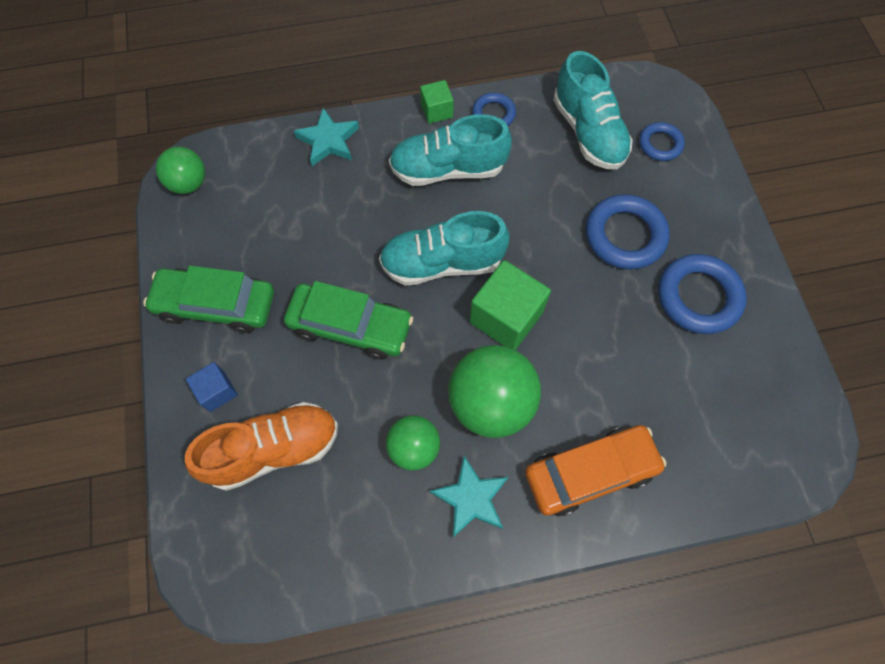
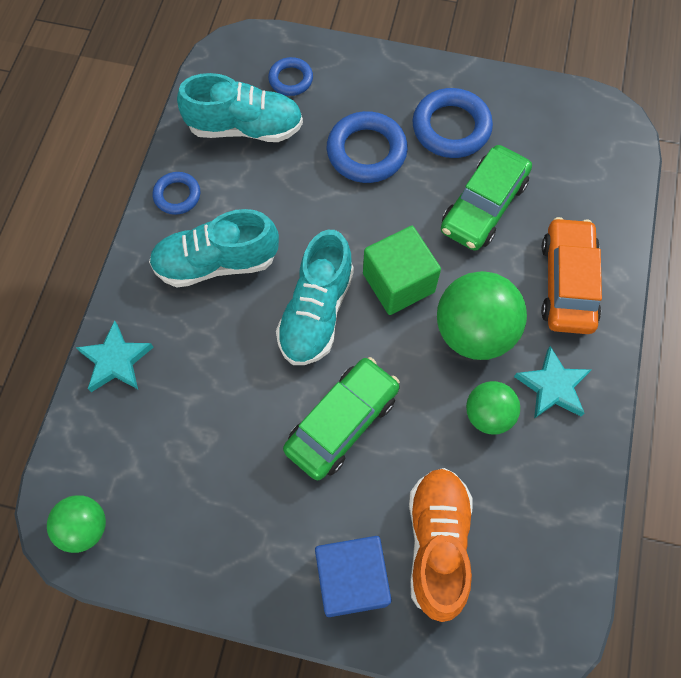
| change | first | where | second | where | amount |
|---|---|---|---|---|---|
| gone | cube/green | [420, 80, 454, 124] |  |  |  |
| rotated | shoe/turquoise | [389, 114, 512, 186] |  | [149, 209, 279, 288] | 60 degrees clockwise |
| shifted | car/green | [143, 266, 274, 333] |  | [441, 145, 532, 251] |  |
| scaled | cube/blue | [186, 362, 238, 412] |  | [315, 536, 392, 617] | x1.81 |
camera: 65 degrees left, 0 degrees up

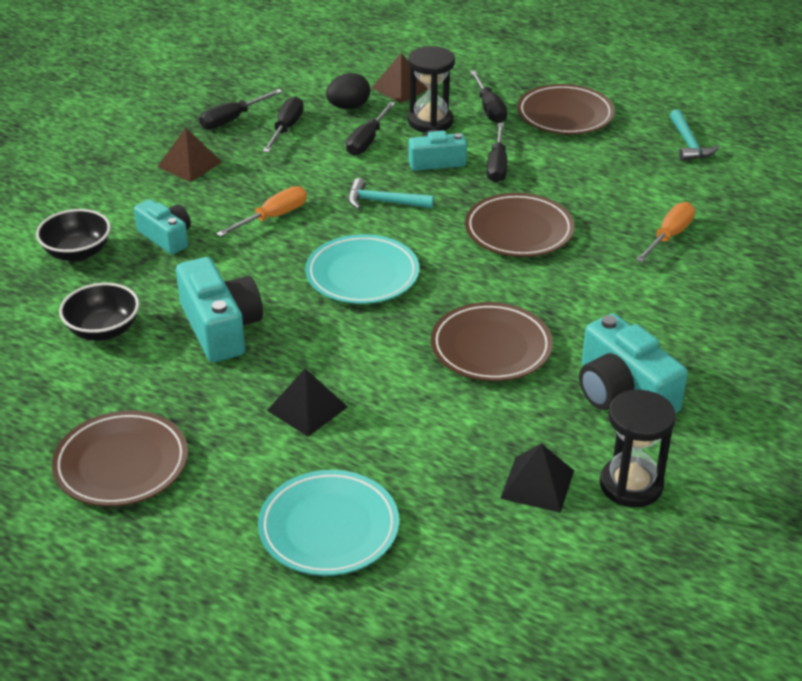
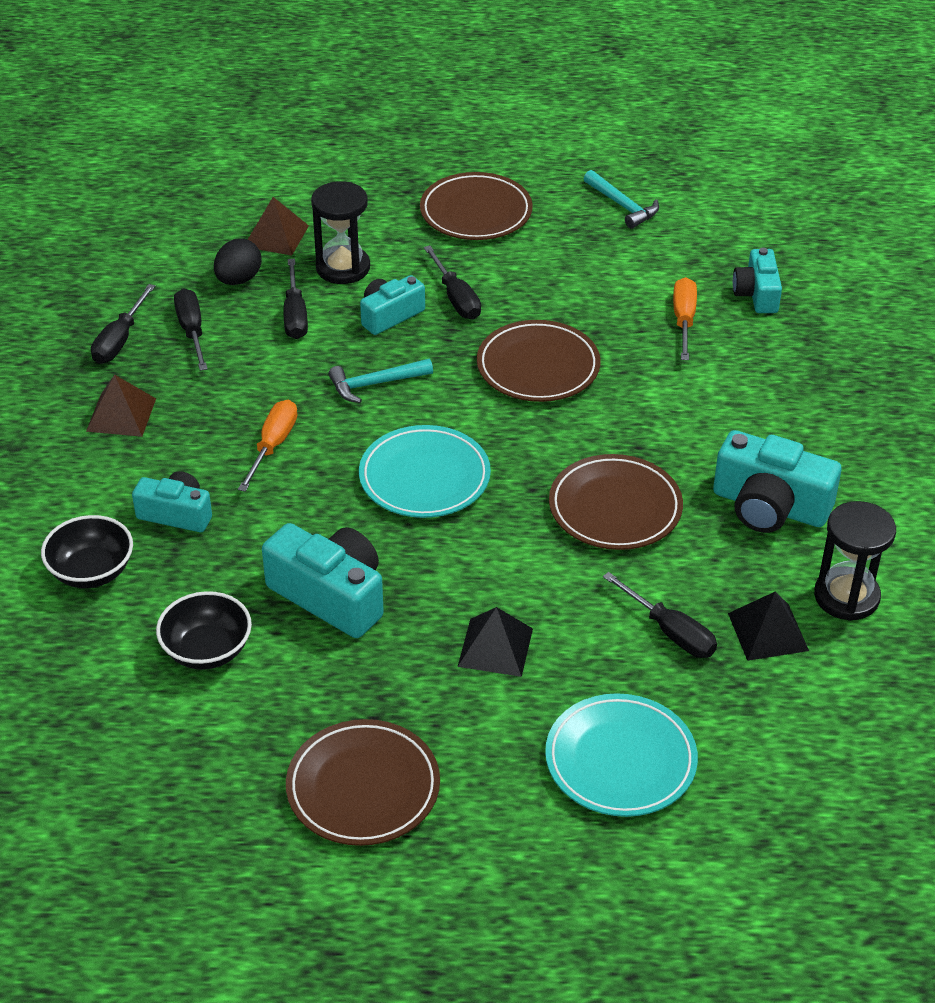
| change | first | where | second | where | amount |
|---|---|---|---|---|---|
| shifted | screwdriver/black | [470, 71, 507, 123] |  | [603, 572, 717, 658] |  |
| new |  |  | camera/turquoise | [733, 248, 782, 313] |  |
camera: 30 degrees left, 5 degrees up

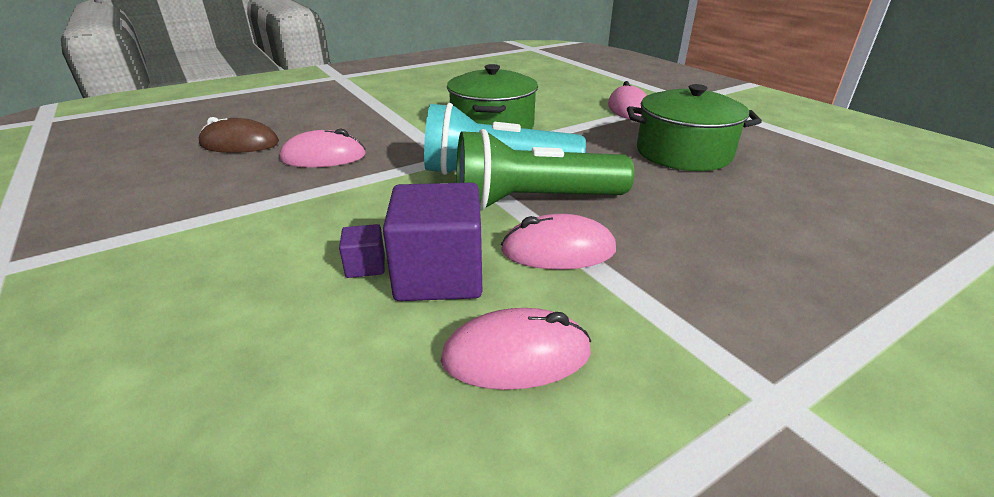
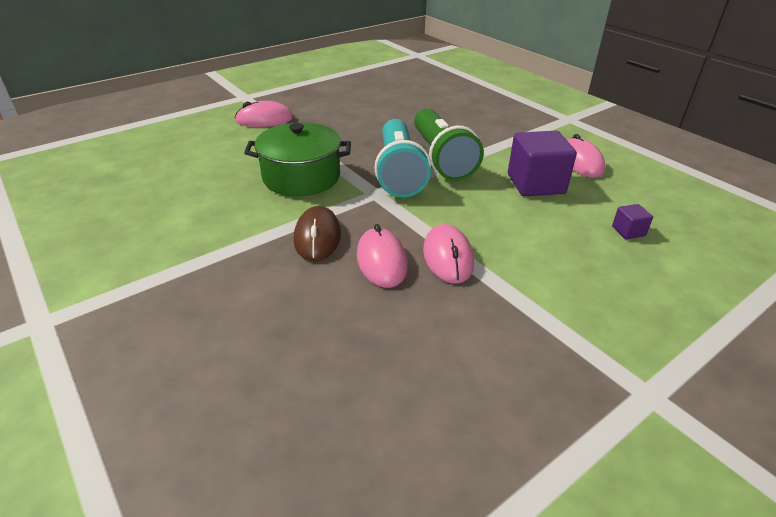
| change | first | where | second | where | amount |
|---|---|---|---|---|---|
| gone | pot/green | [627, 84, 762, 171] |  |  |  |
| shifted | mouse/brown | [198, 117, 279, 153] |  | [294, 206, 341, 261] |  |
| shifted | mouse/pink | [501, 214, 616, 270] |  | [423, 224, 474, 284] |  |
| shifted | cube/purple | [339, 224, 385, 278] |  | [612, 204, 653, 239] |  |
camera: 95 degrees left, 5 degrees up

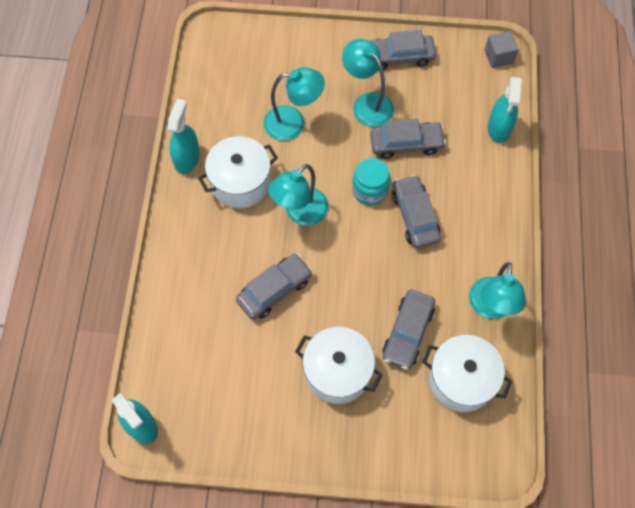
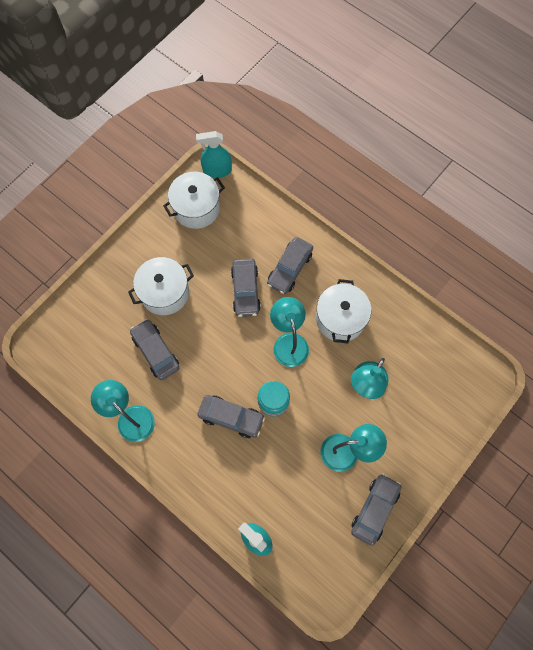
| change | first | where | second | where | amount |
|---|---|---|---|---|---|
| gone | cube/grey | [485, 31, 519, 68] |  |  |  |
| gone | spray bottle/turquoise | [167, 99, 200, 174] |  |  |  |
| shifted | car/grey | [370, 119, 446, 159] |  | [267, 237, 313, 294] |  |
| shifted | pot/white | [422, 335, 512, 412] |  | [163, 172, 225, 229] |  |
camera: 125 degrees right, 5 degrees up

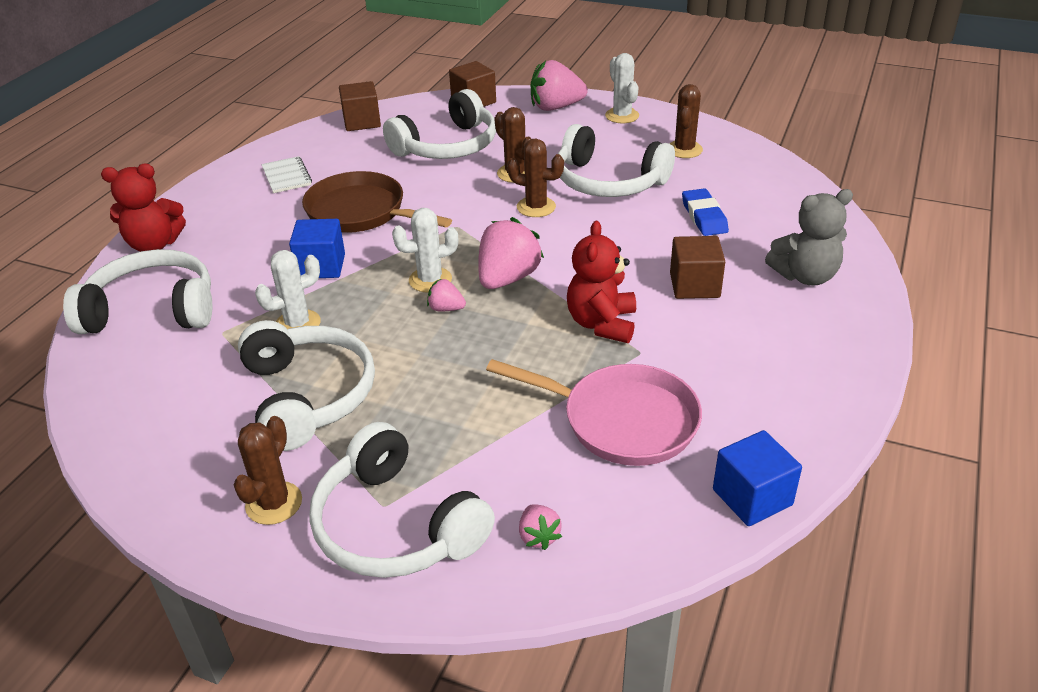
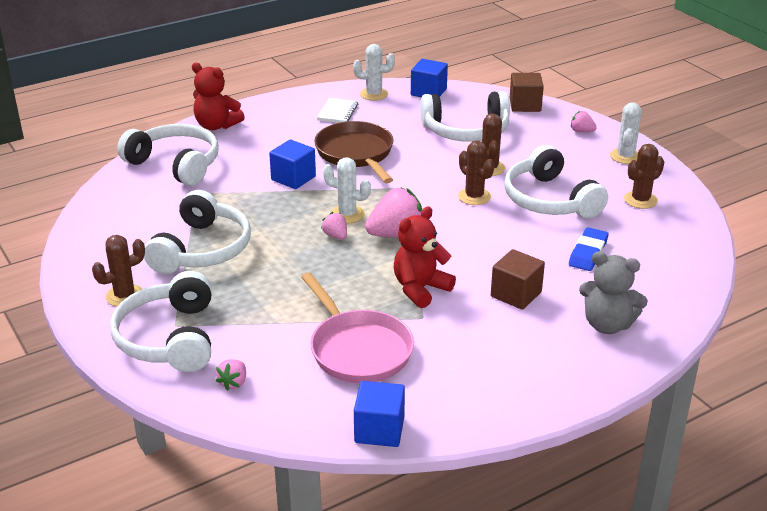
| change | first | where | second | where | amount |
|---|---|---|---|---|---|
| scaled | strawberry/pink | [531, 60, 588, 111] |  | [571, 111, 597, 132] | x0.50 |
| repainted | cube/brown | [339, 81, 381, 131] | cube/blue | [411, 59, 448, 97] |  |
| shifted | cactus/white | [255, 250, 321, 329] |  | [353, 44, 395, 101] |  |
camera: 35 degrees right, 5 degrees down

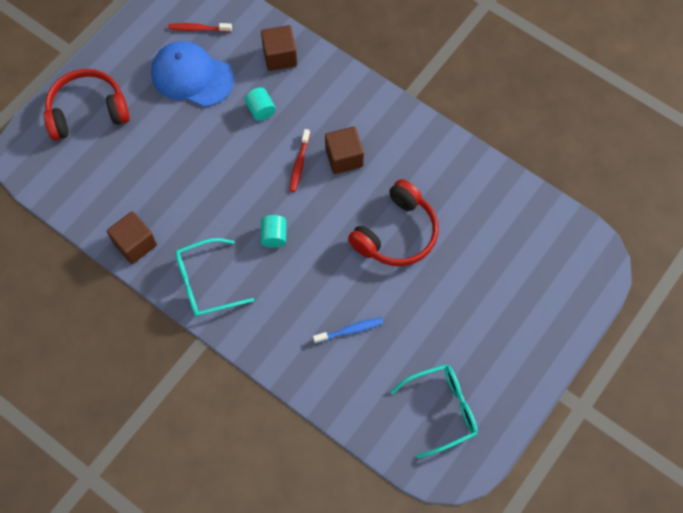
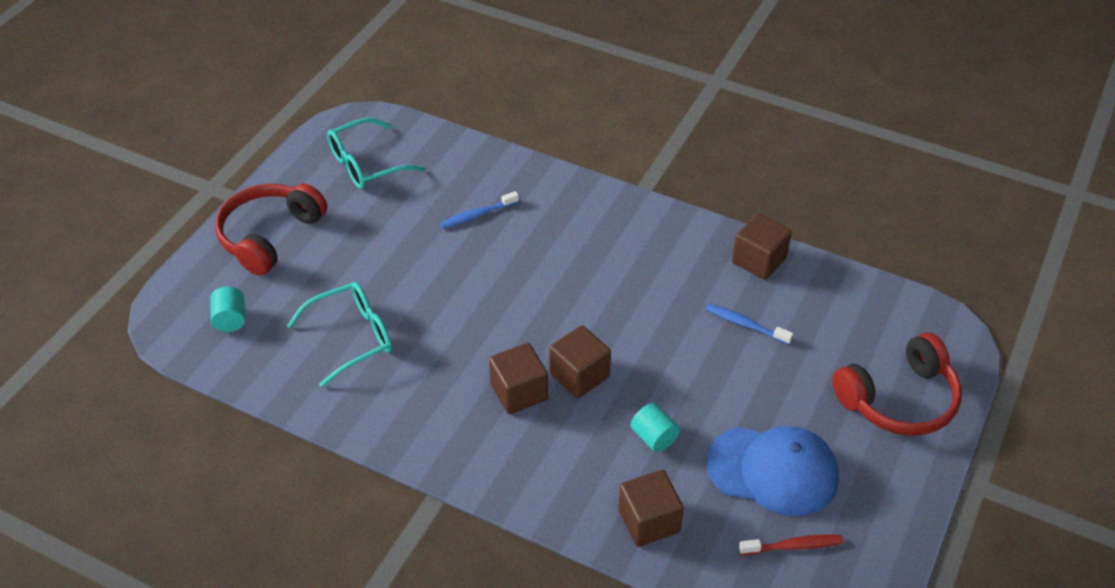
| change | first | where | second | where | amount |
|---|---|---|---|---|---|
| swapped | toothbrush/red | [289, 129, 310, 192] | cube/brown | [549, 325, 611, 398] |  |
| shifted | headphones/red | [348, 179, 438, 266] |  | [215, 183, 327, 276] |  |
| shifted | cylinder/turquoise | [261, 215, 286, 248] |  | [210, 286, 245, 332] |  |
| shifted | glasses/turquoise | [175, 238, 254, 317] |  | [287, 282, 392, 387] |  |
| new |  |  | toothbrush/blue | [706, 304, 793, 345] |  |
camera: 170 degrees right, 20 degrees down

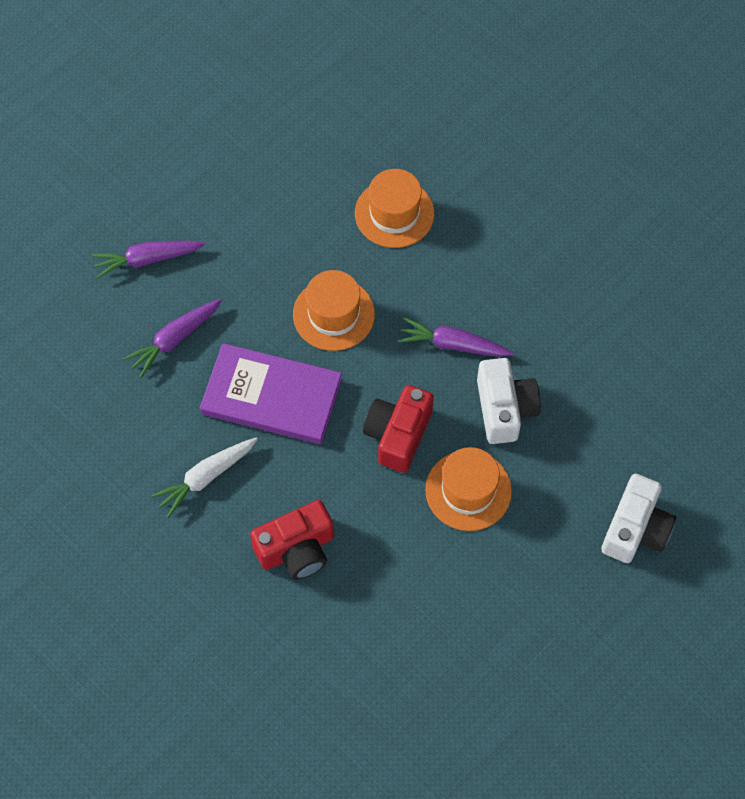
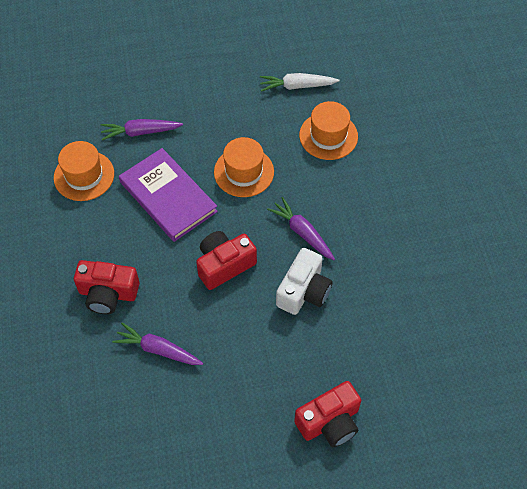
| change | first | where | second | where | amount |
|---|---|---|---|---|---|
| shifted | carrot/purple | [92, 241, 205, 278] |  | [112, 322, 203, 365] |  |
| shifted | carrot/white | [151, 437, 258, 517] |  | [260, 73, 339, 92] |  |
| shifted | hat/orange | [425, 447, 512, 531] |  | [54, 141, 114, 201] |  |
| repainted | camera/white | [601, 474, 676, 563] | camera/red | [294, 381, 361, 447] |  |
camera: 35 degrees right, 5 degrees down

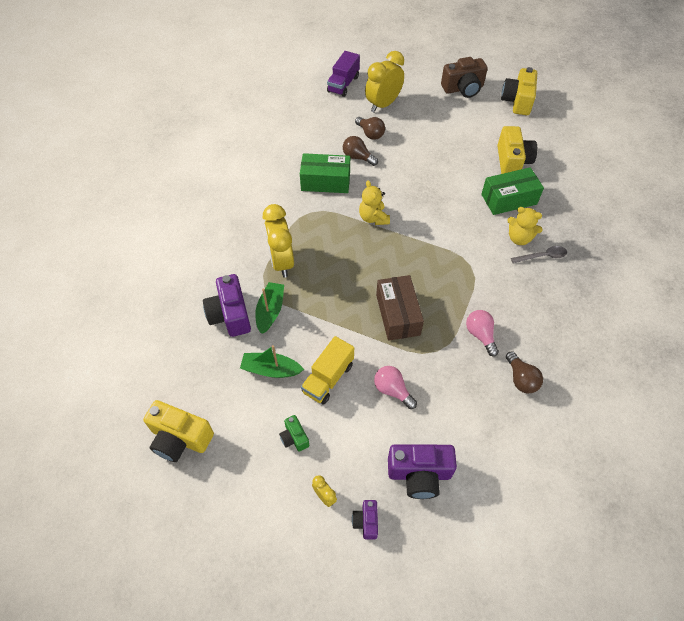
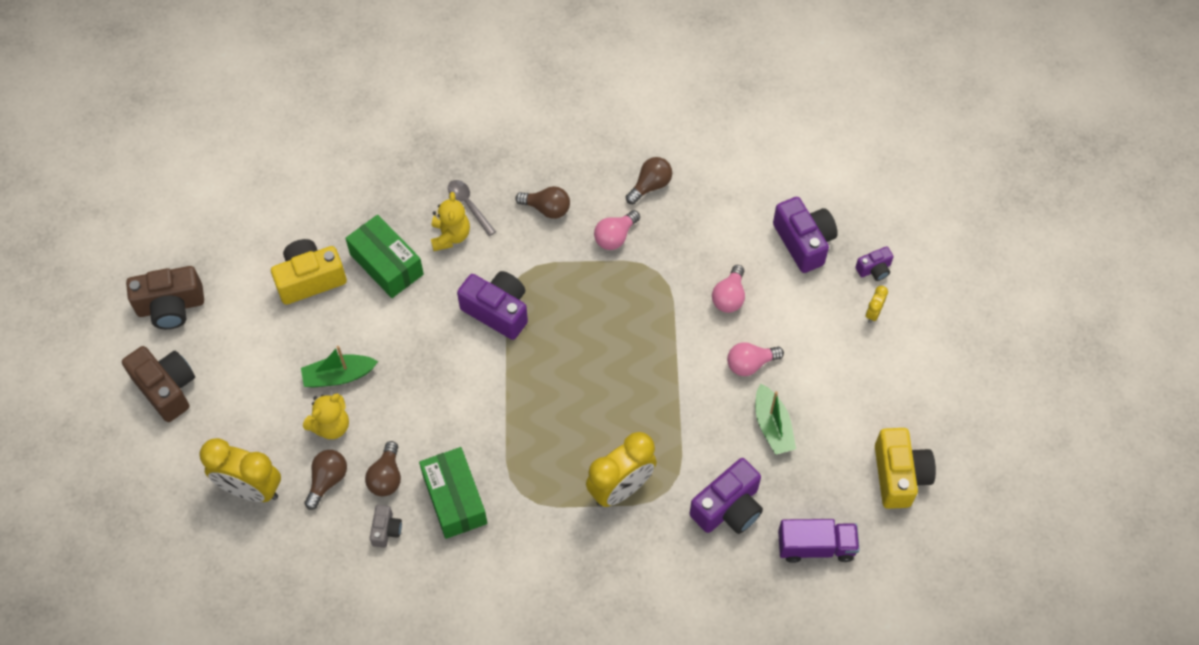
| change | first | where | second | where | amount |
|---|---|---|---|---|---|
| shifted | truck/purple | [327, 51, 360, 97] |  | [778, 519, 860, 563] |  |
| repainted | camera/yellow | [501, 67, 537, 115] | camera/brown | [126, 266, 204, 329] |  |
| shifted | teddy bear/yellow | [359, 180, 390, 225] |  | [303, 393, 349, 439] |  |
| gone | box/brown | [376, 275, 424, 341] |  |  |  |
| shifted | boat/green | [255, 282, 284, 334] |  | [301, 346, 378, 388] |  |
| swapped | truck/yellow | [301, 336, 354, 404] | light bulb/pink | [727, 342, 784, 376] |  |
| gone | camera/green | [279, 415, 309, 452] |  |  |  |
| new |  |  | light bulb/brown | [515, 186, 570, 219] |  |
| new |  |  | camera/purple | [457, 271, 528, 340] |  |
| new |  |  | camera/grey | [370, 505, 402, 548] |  |
camera: 115 degrees left, 5 degrees up

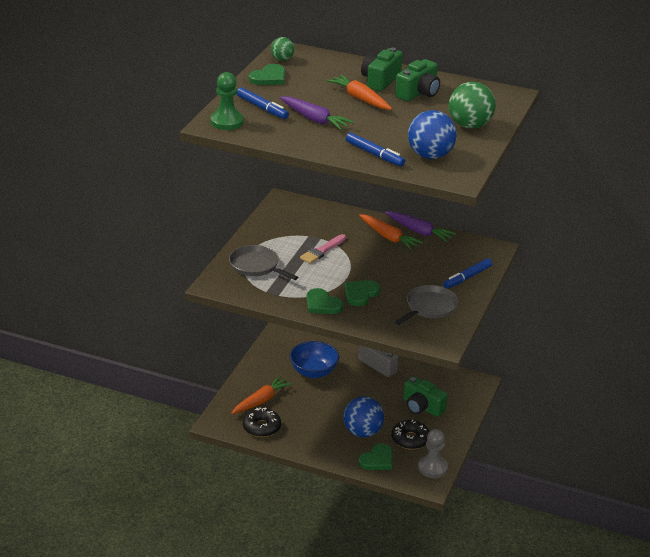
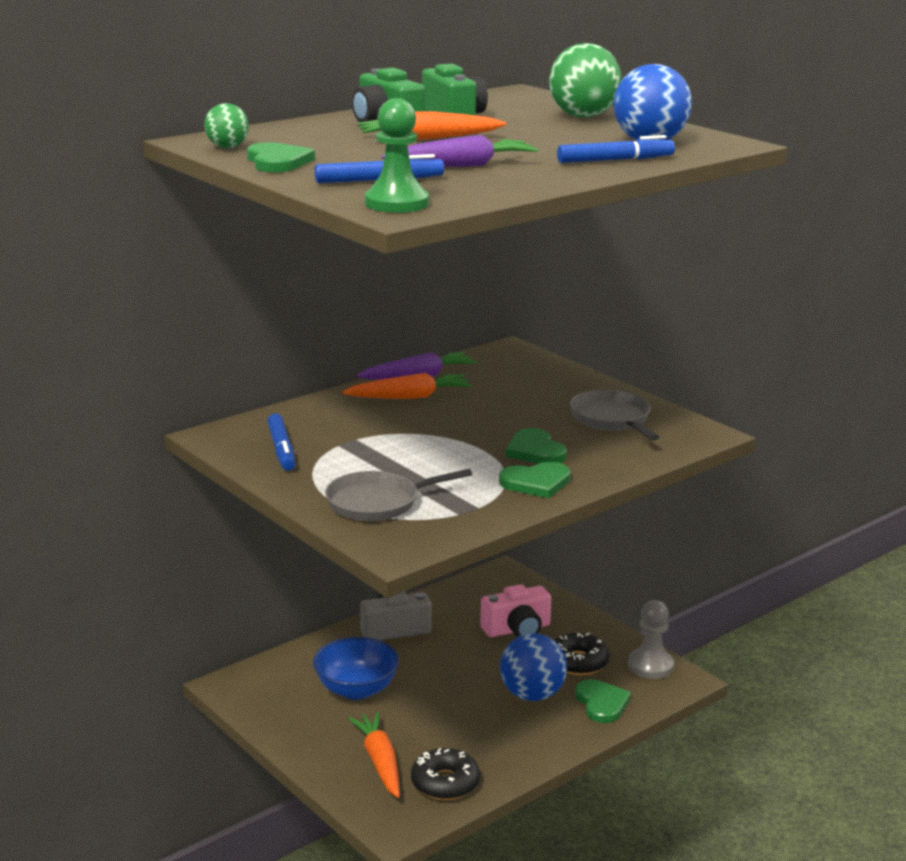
| change | first | where | second | where | amount |
|---|---|---|---|---|---|
| gone | brush/pink | [300, 234, 346, 264] |  |  |  |
| shifted | marker/blue | [443, 258, 492, 289] |  | [267, 413, 295, 471] |  |
| repainted | camera/green | [403, 376, 448, 417] | camera/pink | [480, 584, 551, 637] |  |
camera: 60 degrees left, 10 degrees down

